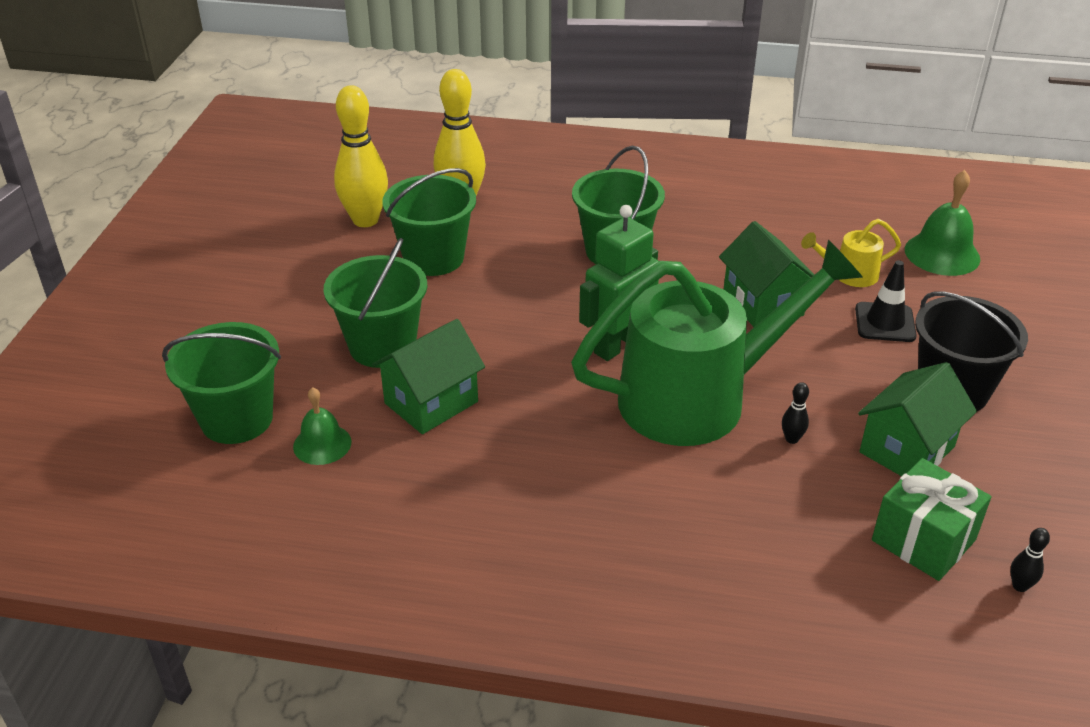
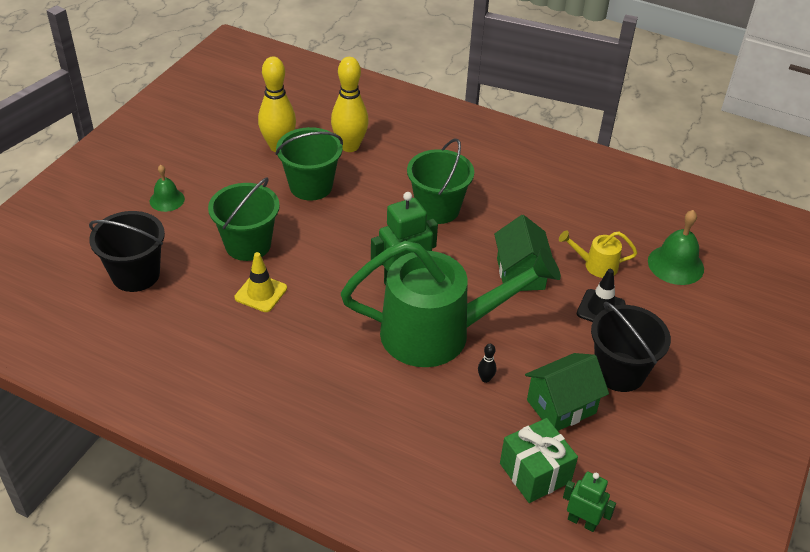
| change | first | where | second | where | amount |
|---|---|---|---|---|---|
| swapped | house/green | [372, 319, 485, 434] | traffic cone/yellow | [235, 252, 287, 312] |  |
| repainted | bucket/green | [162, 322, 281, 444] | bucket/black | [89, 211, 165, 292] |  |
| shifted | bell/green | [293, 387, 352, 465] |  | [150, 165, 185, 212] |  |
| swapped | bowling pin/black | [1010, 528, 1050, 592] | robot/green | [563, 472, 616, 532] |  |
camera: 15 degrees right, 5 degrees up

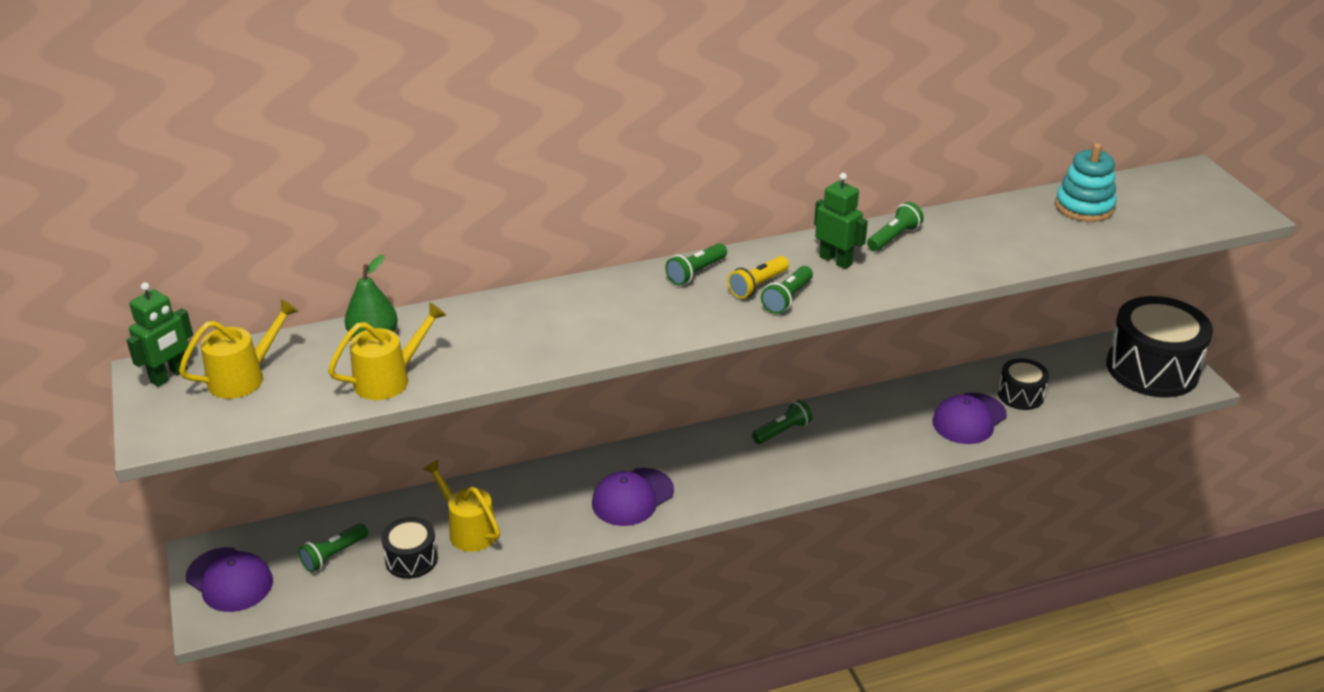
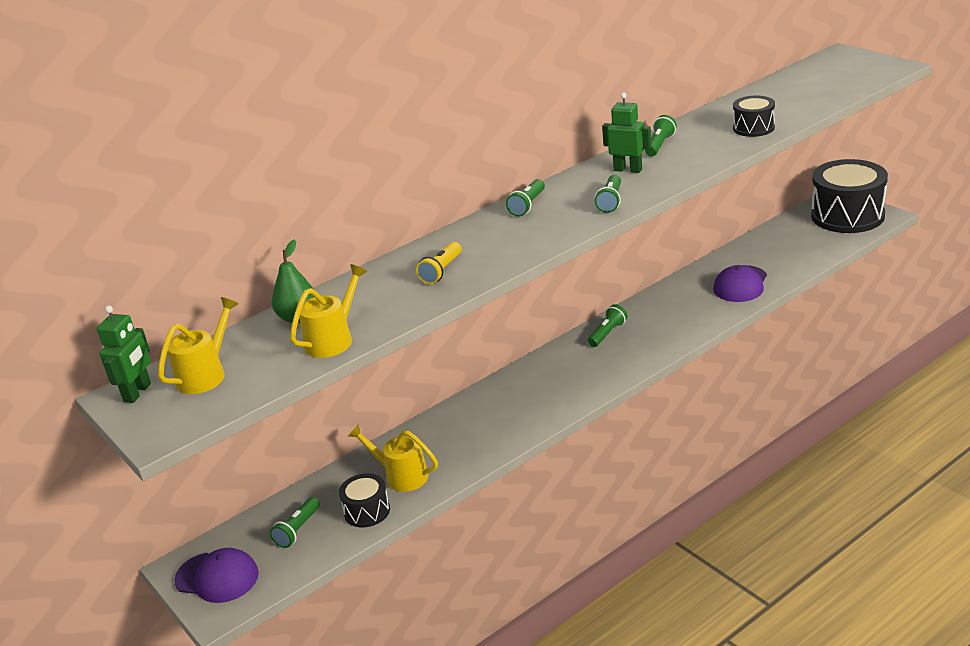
| change | first | where | second | where | amount |
|---|---|---|---|---|---|
| gone | stacking toy/turquoise | [1055, 143, 1117, 222] |  |  |  |
| shifted | flashlight/yellow | [728, 256, 789, 299] |  | [416, 242, 461, 284] |  |
| shifted | drum/black | [998, 358, 1049, 410] |  | [733, 96, 775, 137] |  |
| gone | cap/purple | [592, 468, 674, 526] |  |  |  |
camera: 15 degrees left, 5 degrees down

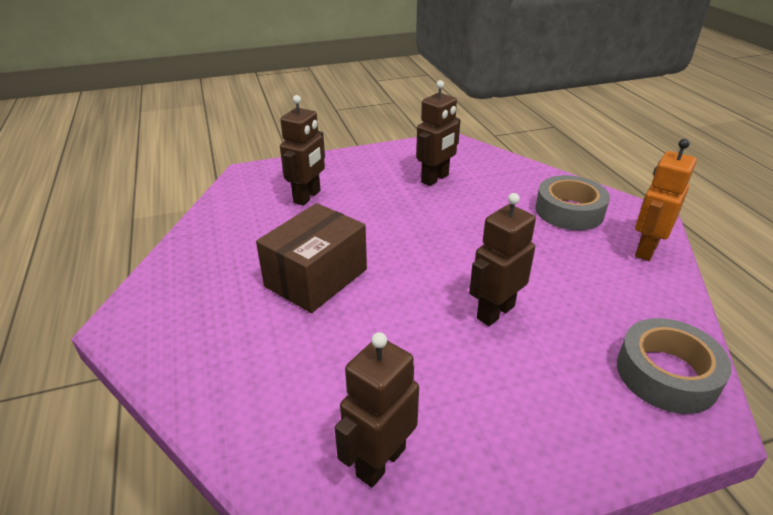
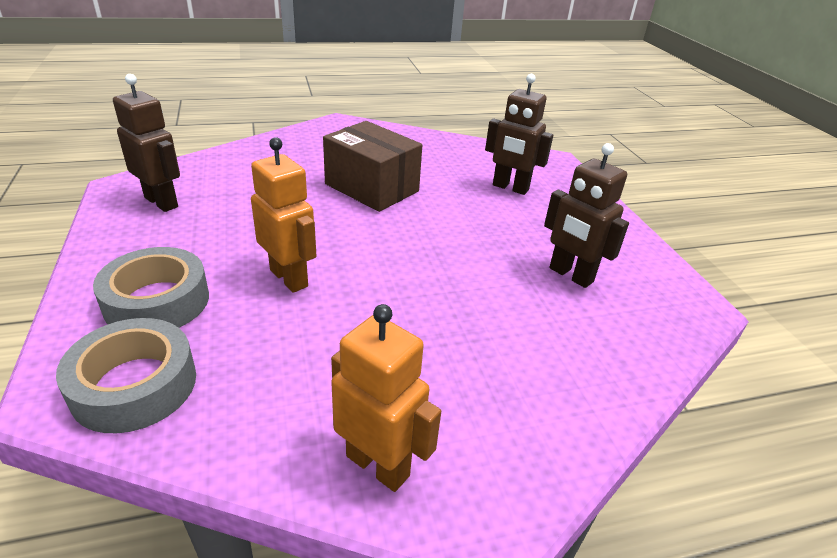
| change | first | where | second | where | amount |
|---|---|---|---|---|---|
| shifted | tape/grey | [535, 175, 610, 230] |  | [93, 247, 209, 328] |  |
| repainted | robot/brown | [469, 193, 536, 326] | robot/orange | [251, 137, 317, 293] |  |
camera: 90 degrees right, 0 degrees up

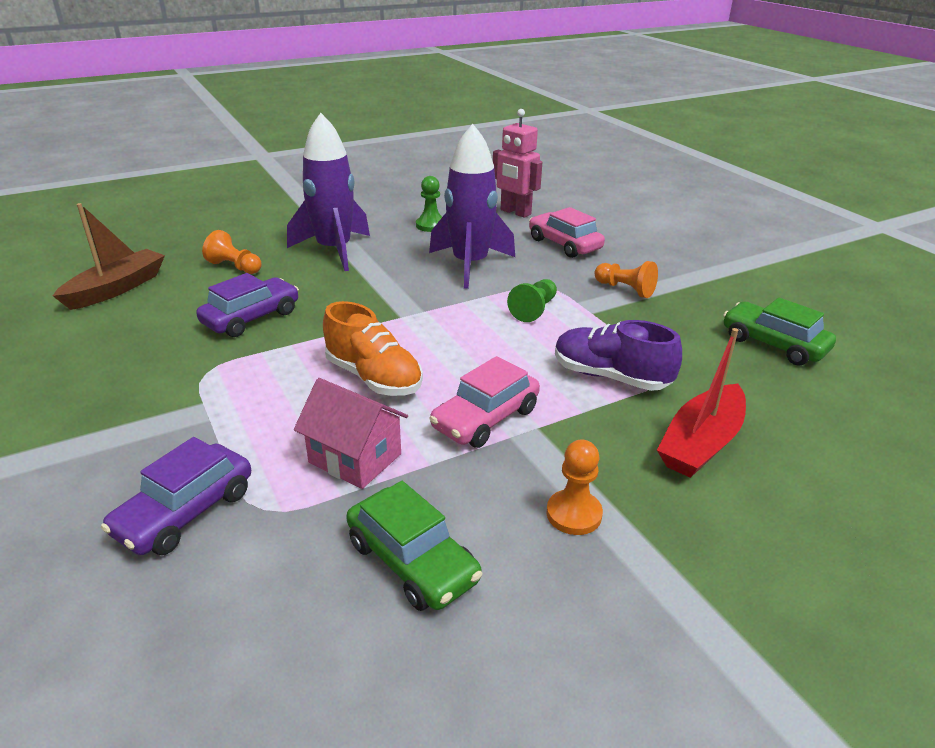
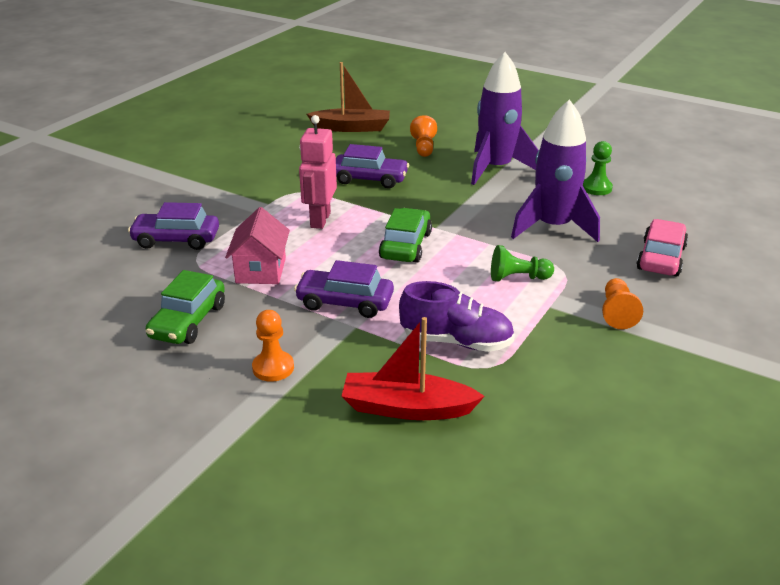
| change | first | where | second | where | amount |
|---|---|---|---|---|---|
| shifted | robot/pink | [493, 109, 542, 218] |  | [299, 115, 337, 229] |  |
| shifted | car/green | [723, 298, 836, 366] |  | [379, 208, 432, 263] |  |
| gone | shoe/orange | [323, 301, 423, 396] |  |  |  |
| rotated | shoe/purple | [555, 320, 682, 391] |  | [399, 281, 515, 352] | 105 degrees clockwise |
| repainted | car/pink | [429, 356, 540, 448] | car/purple | [294, 260, 394, 318] |  |
camera: 60 degrees right, 0 degrees up

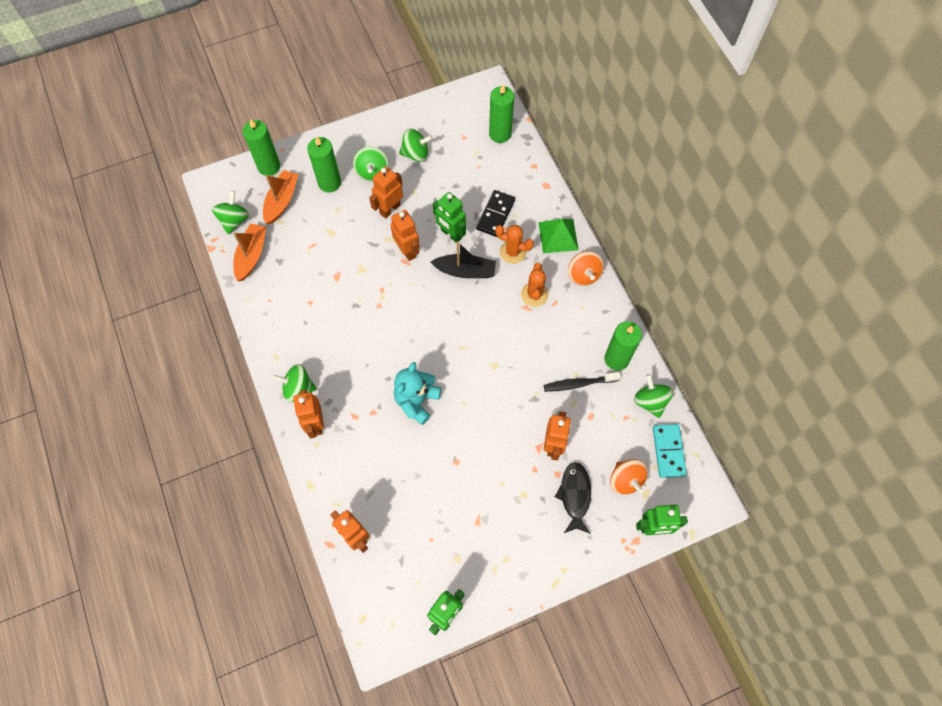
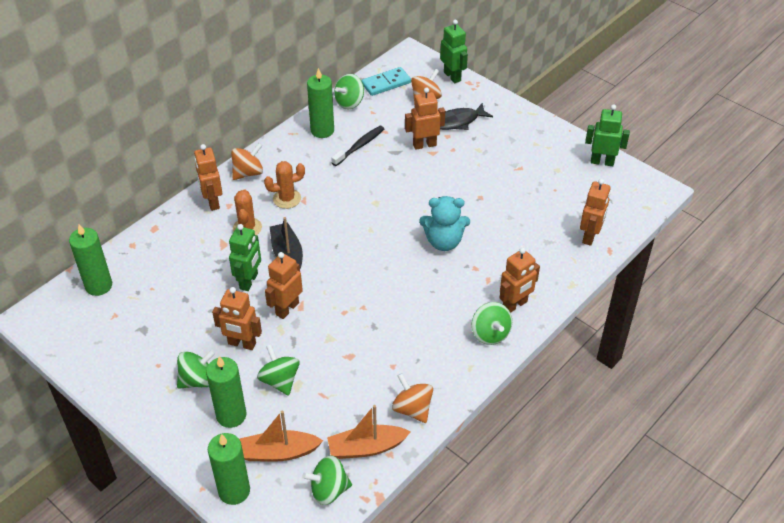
| change | first | where | second | where | amount |
|---|---|---|---|---|---|
| shifted | spinning top/green | [399, 129, 433, 162] |  | [257, 344, 300, 396] |  |
| gone | domino/black | [476, 190, 515, 237] |  |  |  |
| swapped | pyramid/green | [538, 219, 578, 253] | robot/orange | [194, 144, 222, 211] |  |
| rotated | toothbrush/black | [544, 372, 621, 392] |  | [331, 126, 384, 166] | 105 degrees counterclockwise |
| new |  |  | spinning top/orange | [392, 373, 433, 423] |  |
camera: 115 degrees left, 20 degrees down

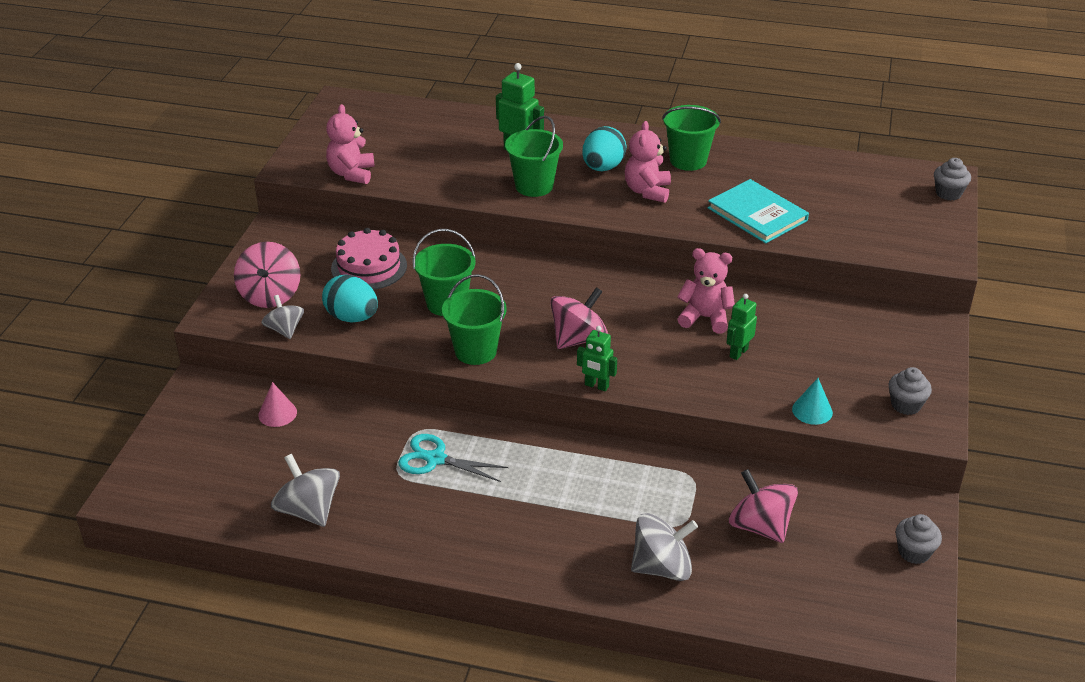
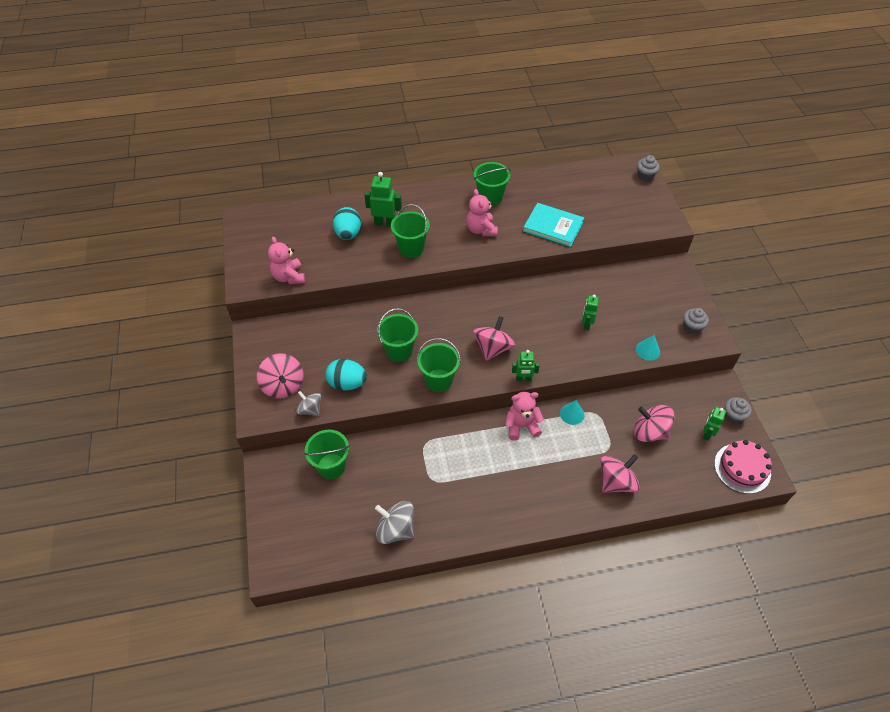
| change | first | where | second | where | amount |
|---|---|---|---|---|---|
| shifted | egg/turquoise | [582, 126, 626, 171] |  | [333, 207, 361, 240] |  |
| shifted | cake/pink | [331, 228, 407, 290] |  | [714, 440, 772, 494] |  |
| shifted | teddy bear/pink | [677, 248, 735, 333] |  | [505, 392, 544, 440] |  |
| swapped | cone/pink | [258, 382, 297, 427] | bucket/green | [304, 430, 350, 479] |  |
| gone | scissors/turquoise | [398, 434, 508, 482] |  |  |  |
| repainted | spinning top/grey | [631, 513, 698, 581] | spinning top/pink | [600, 454, 640, 493] |  |
| new |  |  | cone/turquoise | [560, 400, 584, 425] |  |
| new |  |  | robot/green | [703, 407, 726, 441] |  |
camera: 25 degrees left, 15 degrees up

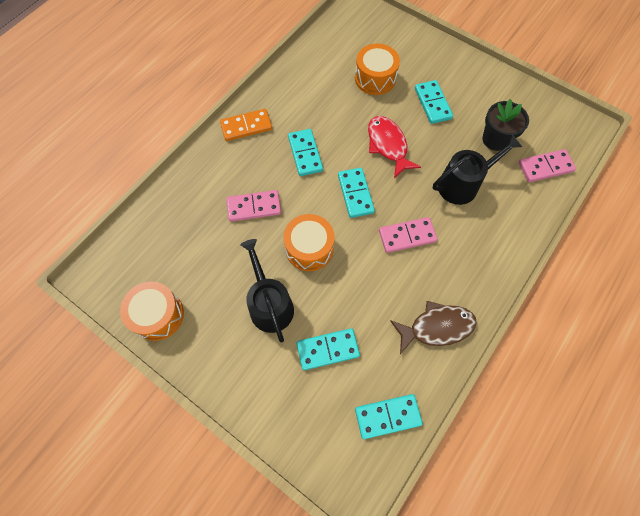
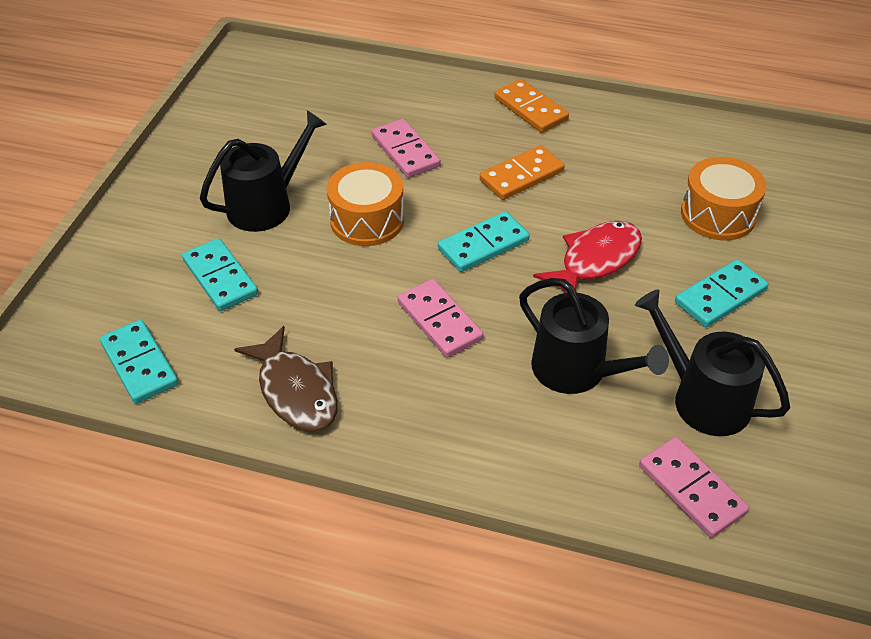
| change | first | where | second | where | amount |
|---|---|---|---|---|---|
| swapped | flower pot/black | [482, 99, 529, 151] | watering can/black | [635, 289, 790, 436] |  |
| repainted | domino/turquoise | [288, 129, 323, 176] | domino/orange | [480, 145, 565, 200] |  |
| gone | drum/orange | [120, 282, 184, 341] |  |  |  |
camera: 70 degrees right, 20 degrees down

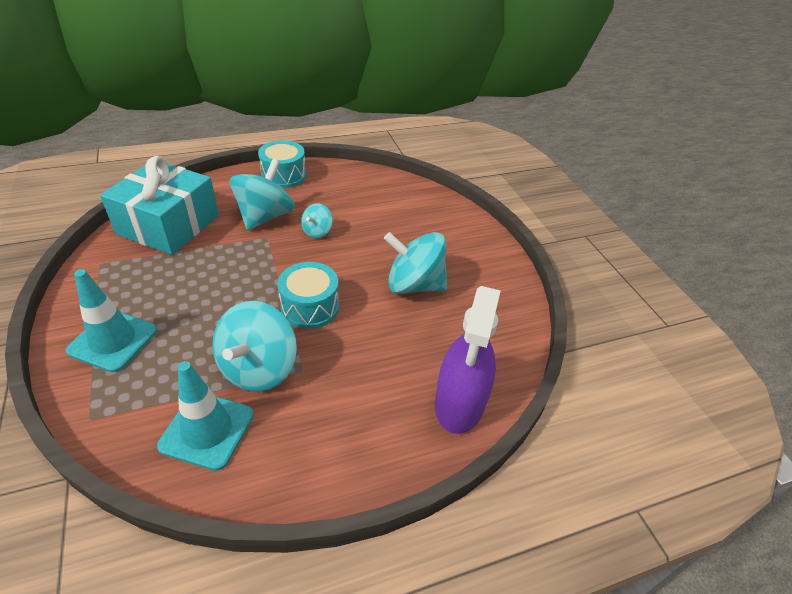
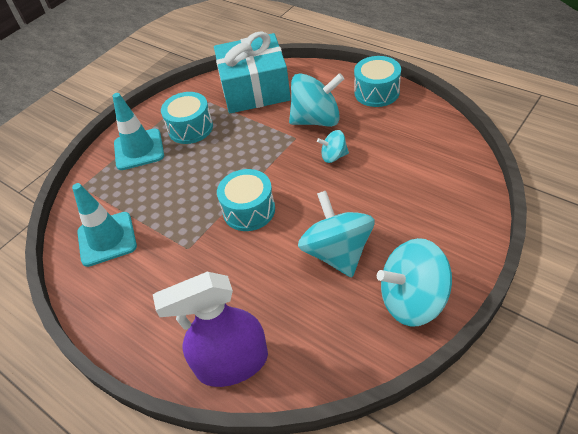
| change | first | where | second | where | amount |
|---|---|---|---|---|---|
| shifted | spinning top/turquoise | [212, 301, 297, 392] |  | [377, 238, 452, 326] |  |
| new |  |  | drum/turquoise | [161, 92, 213, 144] |  |
camera: 65 degrees right, 5 degrees up

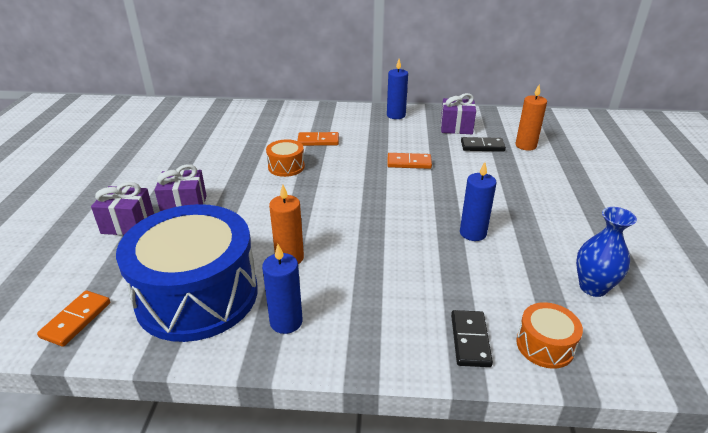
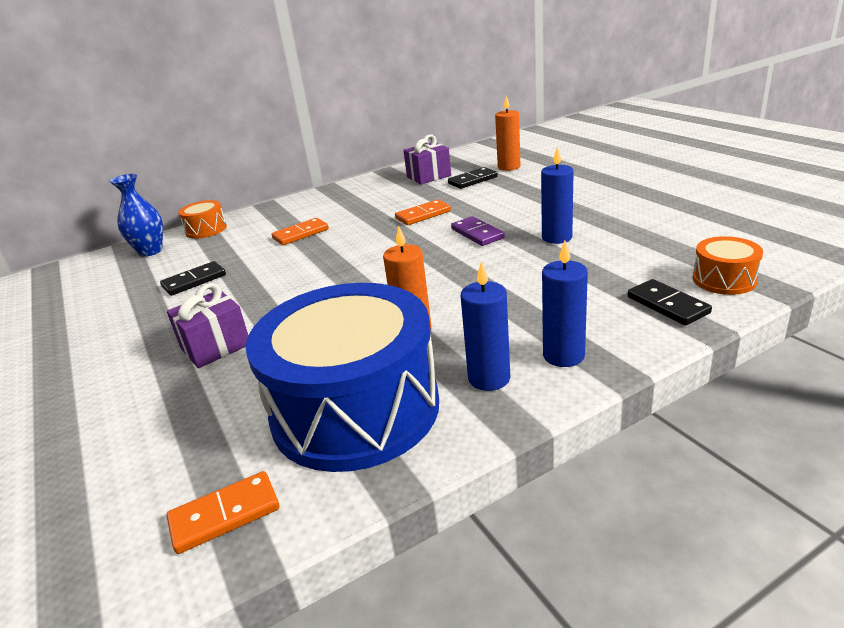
| change | first | where | second | where | amount |
|---|---|---|---|---|---|
| shifted | candle/blue | [387, 59, 408, 119] |  | [542, 241, 588, 367] |  |
| shifted | drum/orange | [266, 139, 305, 177] |  | [178, 200, 227, 239] |  |
| gone | gift/purple | [91, 182, 154, 236] |  |  |  |
| shifted | vase/blue | [576, 207, 637, 297] |  | [109, 174, 163, 257] |  |
| rotated | domino/orange | [37, 290, 110, 347] |  | [167, 471, 280, 554] | 75 degrees clockwise |
| new |  |  | domino/purple | [451, 216, 505, 246] |  |
| new |  |  | domino/black | [160, 261, 226, 296] |  |
camera: 30 degrees left, 5 degrees down

